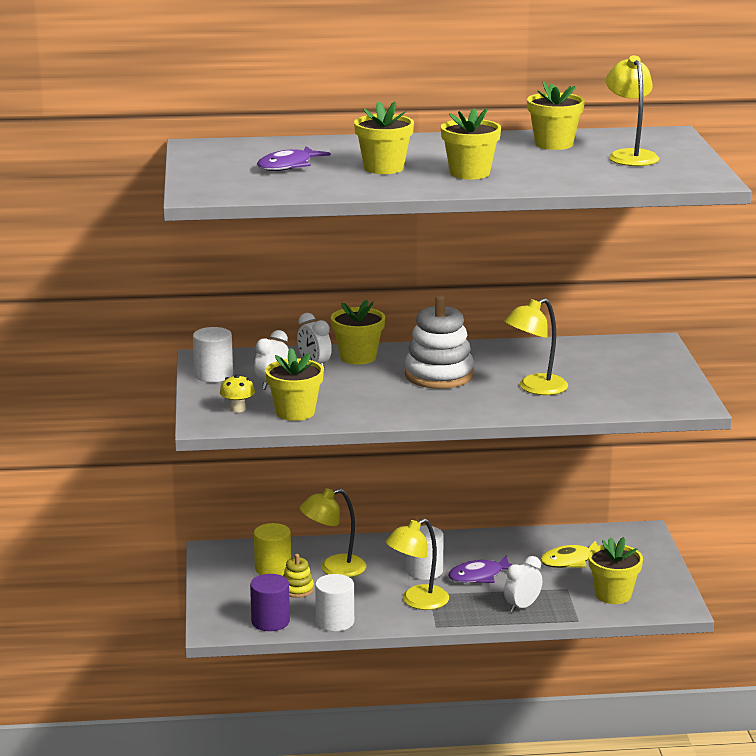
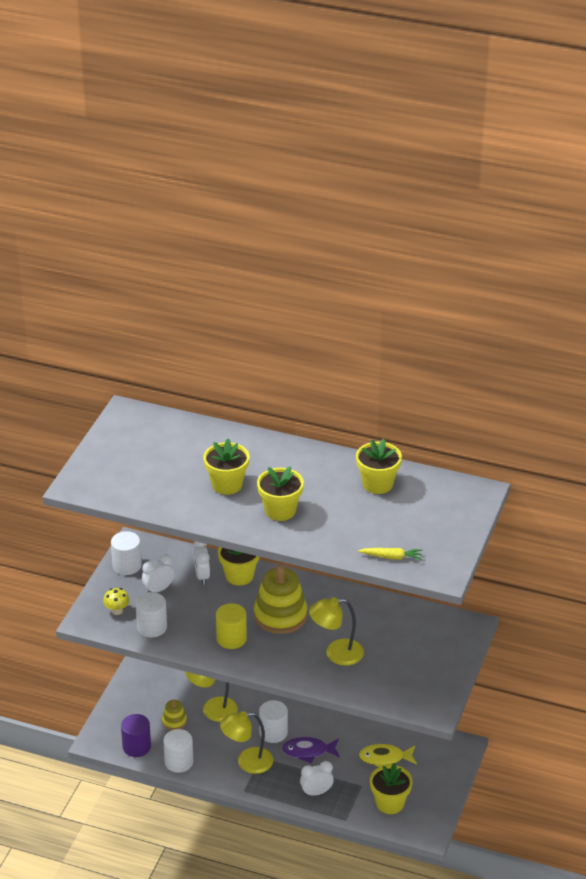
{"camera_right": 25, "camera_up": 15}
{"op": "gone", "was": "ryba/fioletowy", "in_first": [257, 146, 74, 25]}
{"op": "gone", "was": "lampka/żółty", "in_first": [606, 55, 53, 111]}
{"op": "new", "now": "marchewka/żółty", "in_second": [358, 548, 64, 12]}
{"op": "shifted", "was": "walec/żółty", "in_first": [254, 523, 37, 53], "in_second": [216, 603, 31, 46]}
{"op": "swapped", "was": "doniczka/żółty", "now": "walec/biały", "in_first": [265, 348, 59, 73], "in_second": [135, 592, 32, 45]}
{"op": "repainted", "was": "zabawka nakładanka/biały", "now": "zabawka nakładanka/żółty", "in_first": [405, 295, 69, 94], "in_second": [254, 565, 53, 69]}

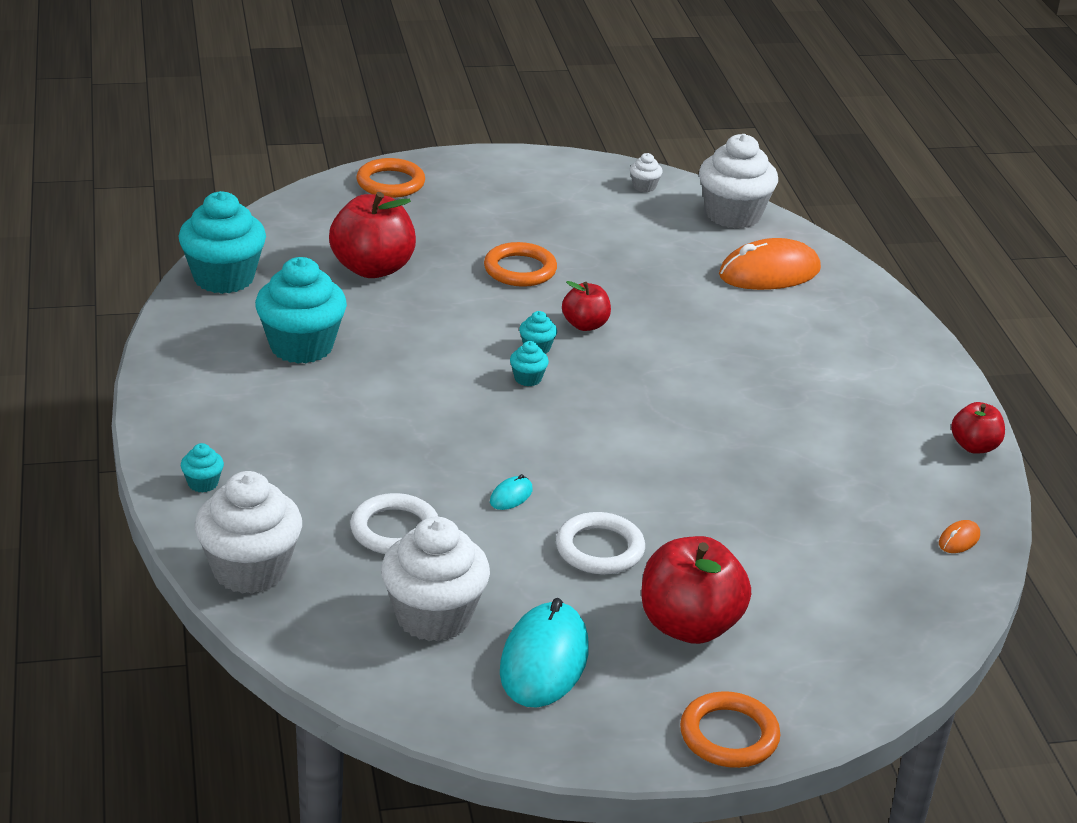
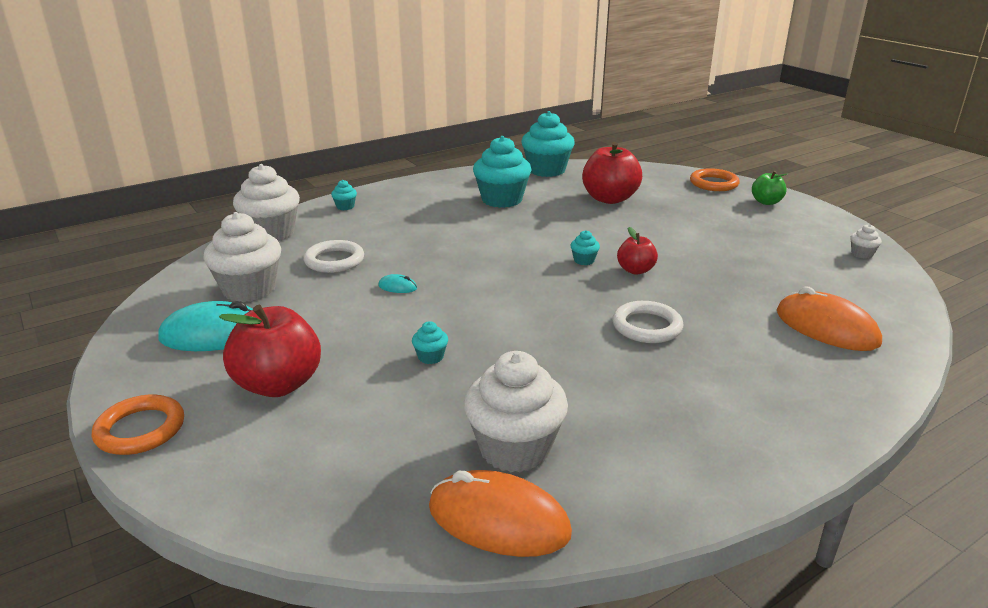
{"camera_right": 70, "camera_up": -5}
{"op": "gone", "was": "pierścień/pomarańczowy", "in_first": [484, 242, 73, 45]}
{"op": "gone", "was": "jabłko/czerwony", "in_first": [951, 402, 54, 52]}
{"op": "new", "now": "jabłko/zielony", "in_second": [752, 171, 35, 34]}
{"op": "shifted", "was": "muffinka/turkusowy", "in_first": [510, 341, 39, 45], "in_second": [412, 321, 36, 43]}
{"op": "shifted", "was": "pierścień/biały", "in_first": [556, 512, 89, 63], "in_second": [612, 301, 71, 42]}
{"op": "shifted", "was": "muffinka/biały", "in_first": [699, 134, 79, 95], "in_second": [464, 351, 104, 122]}
{"op": "scaled", "was": "myszka/pomarańczowy", "in_first": [939, 520, 41, 33], "in_second": [429, 470, 143, 87], "ratio": 2.36}

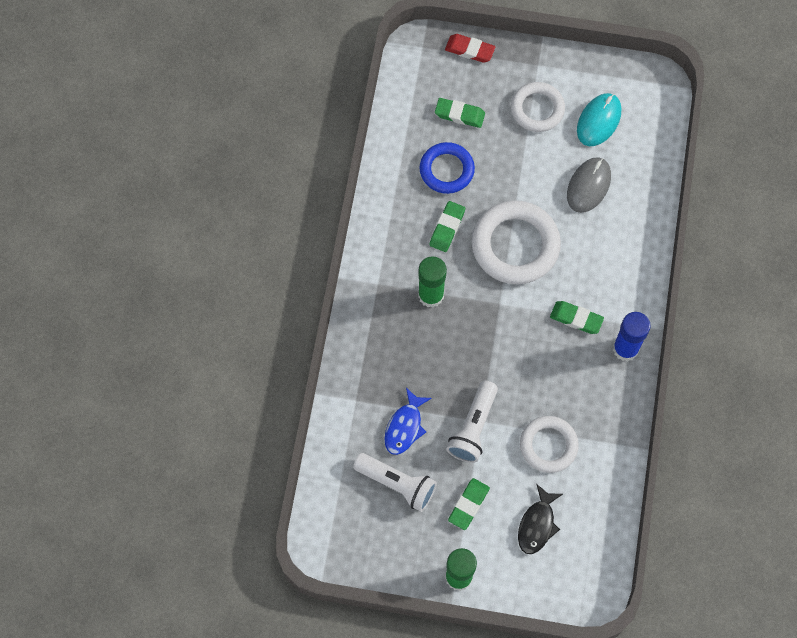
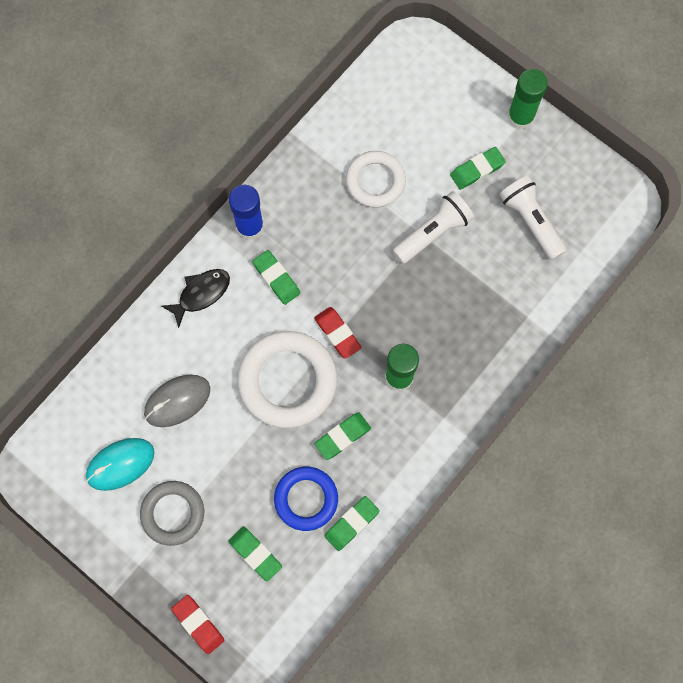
{"camera_right": -150, "camera_up": 5}
{"op": "gone", "was": "ryba/niebieski", "in_first": [384, 388, 48, 67]}
{"op": "new", "now": "gumka do mazania/czerwony", "in_second": [314, 307, 47, 52]}
{"op": "new", "now": "gumka do mazania/zielony", "in_second": [325, 496, 55, 55]}
{"op": "shifted", "was": "ryba/czarny", "in_first": [518, 484, 45, 70], "in_second": [162, 269, 68, 59]}
{"op": "repainted", "was": "pierścień/biały", "now": "pierścień/szary", "in_first": [511, 82, 54, 50], "in_second": [140, 481, 64, 65]}

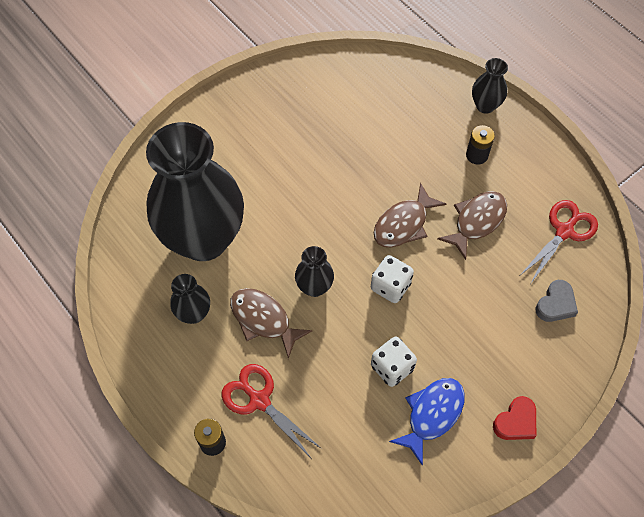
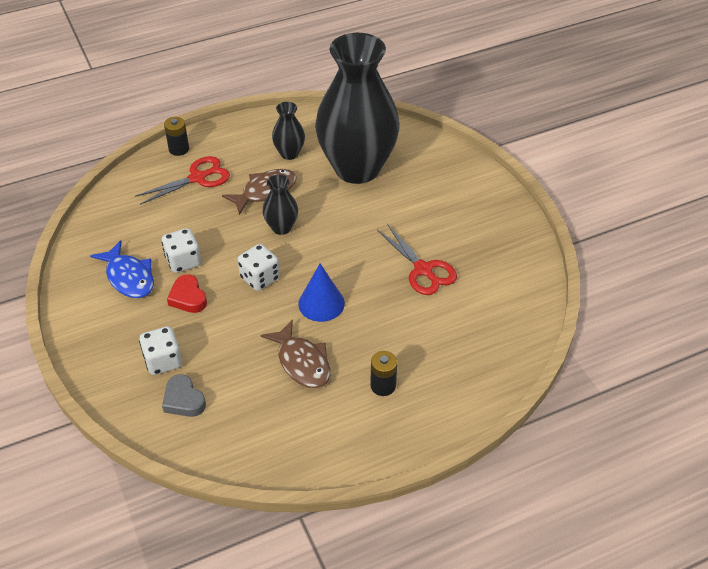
{"camera_right": 105, "camera_up": -15}
{"op": "gone", "was": "wazon/czarny", "in_first": [472, 58, 36, 55]}
{"op": "new", "now": "kostka do gry/biały", "in_second": [139, 326, 43, 49]}
{"op": "shifted", "was": "serce/czerwony", "in_first": [493, 396, 43, 44], "in_second": [167, 274, 40, 39]}
{"op": "shifted", "was": "nożyczki/czerwony", "in_first": [520, 200, 78, 83], "in_second": [377, 224, 80, 71]}
{"op": "swapped", "was": "ryba/brązowy", "now": "stożek/niebieski", "in_first": [374, 183, 72, 65], "in_second": [298, 264, 47, 58]}

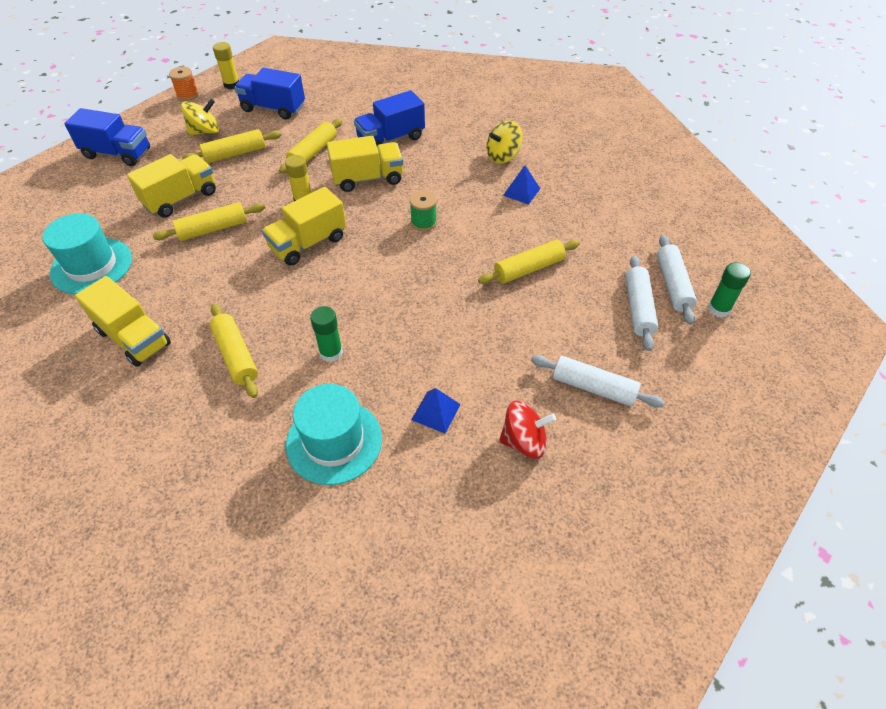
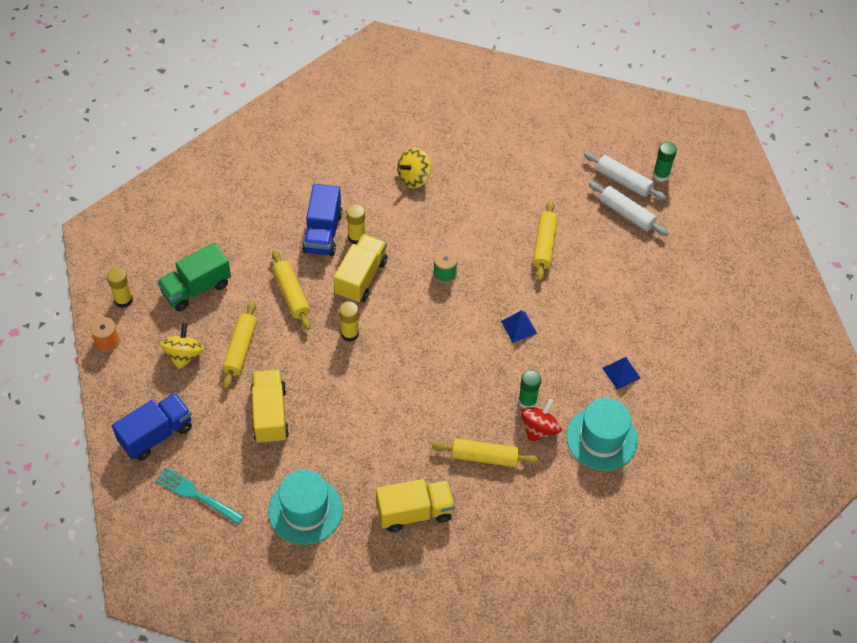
{"camera_right": -55, "camera_up": 5}
{"op": "gone", "was": "wałek do ciasta/żółty", "in_first": [153, 202, 112, 39]}
{"op": "gone", "was": "ciężarówka/żółty", "in_first": [262, 187, 84, 79]}
{"op": "gone", "was": "wałek do ciasta/biały", "in_first": [531, 355, 134, 53]}
{"op": "new", "now": "widelec/turkusowy", "in_second": [156, 467, 88, 58]}
{"op": "new", "now": "klej w sztyfcie/żółty", "in_second": [347, 204, 18, 40]}
{"op": "shifted", "was": "bączek/czerwony", "in_first": [499, 400, 57, 59], "in_second": [520, 399, 41, 44]}
{"op": "shifted", "was": "piramida/niebieski", "in_first": [503, 166, 38, 39], "in_second": [501, 310, 36, 33]}
{"op": "repainted", "was": "ciężarówka/niebieski", "now": "ciężarówka/zielony", "in_first": [234, 68, 71, 52], "in_second": [157, 243, 74, 68]}
{"op": "rotated", "was": "bączek/żółty", "in_first": [486, 121, 37, 43], "in_second": [397, 147, 34, 41], "clockwise": 45}

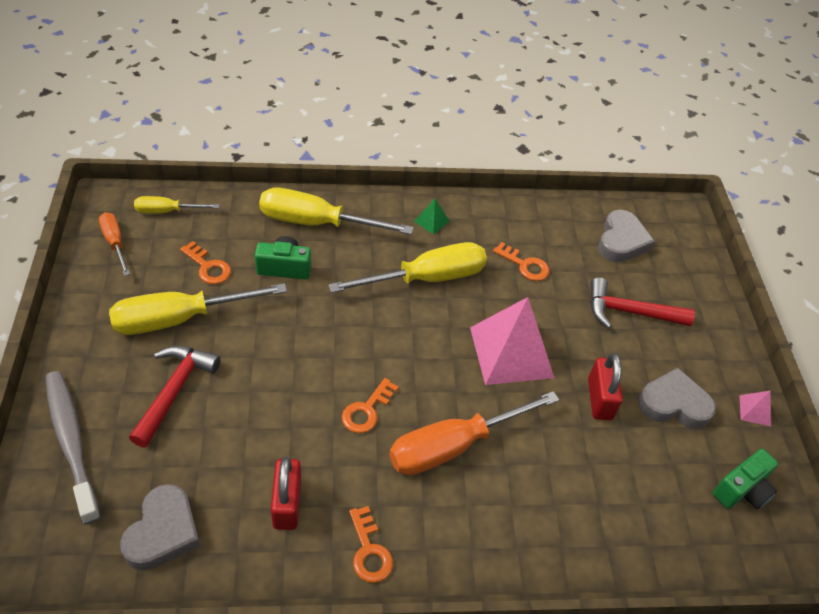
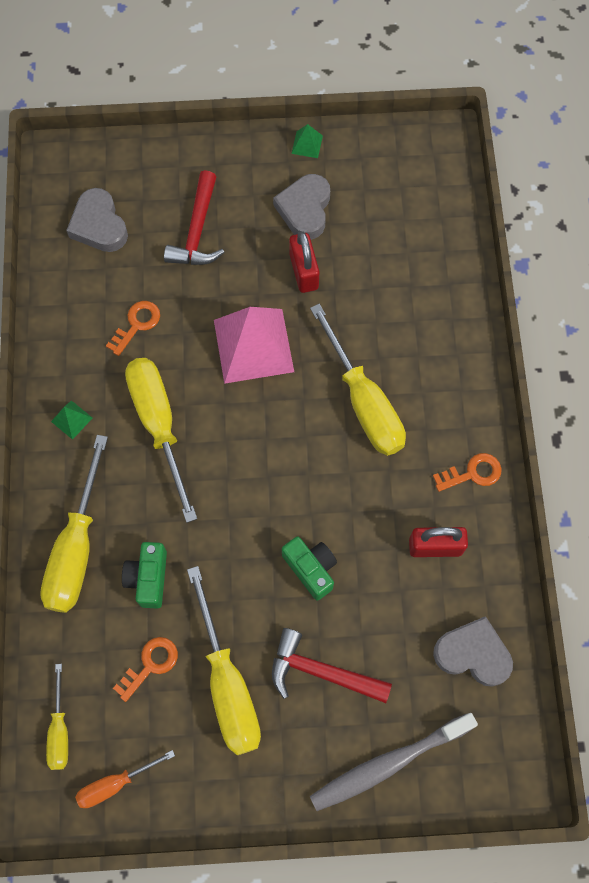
{"camera_right": -85, "camera_up": 20}
{"op": "gone", "was": "klucz/pomarańczowy", "in_first": [342, 378, 57, 55]}
{"op": "shifted", "was": "aparat fotograficzny/zielony", "in_first": [713, 449, 65, 60], "in_second": [282, 537, 55, 63]}
{"op": "repainted", "was": "śrubokręt/pomarańczowy", "now": "śrubokręt/żółty", "in_first": [389, 391, 170, 84], "in_second": [310, 304, 96, 152]}
{"op": "repainted", "was": "piramida/różowy", "now": "piramida/zielony", "in_first": [739, 390, 32, 36], "in_second": [291, 124, 32, 34]}
{"op": "rotated", "was": "kłódka/czerwony", "in_first": [588, 353, 35, 67], "in_second": [289, 231, 31, 62], "clockwise": 75}
{"op": "rotated", "was": "serce/szary", "in_first": [598, 210, 57, 53], "in_second": [66, 188, 62, 64], "clockwise": -135}

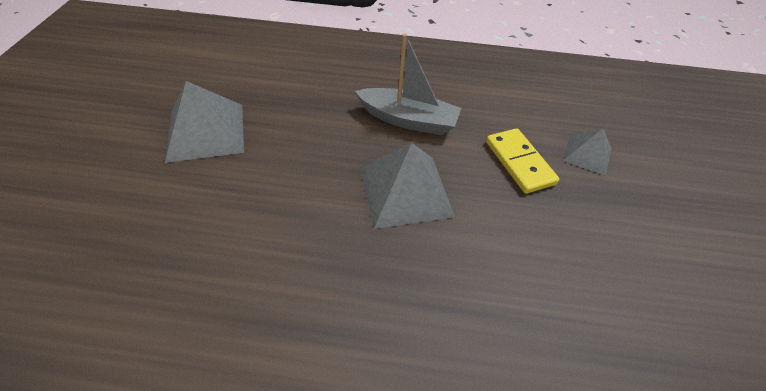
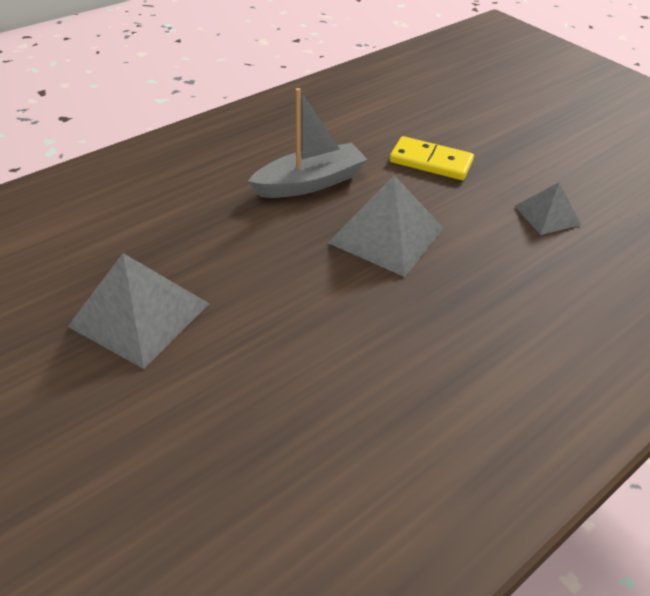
{"camera_right": -45, "camera_up": -5}
{"op": "shifted", "was": "piramida/szary", "in_first": [563, 128, 48, 47], "in_second": [515, 183, 66, 52]}

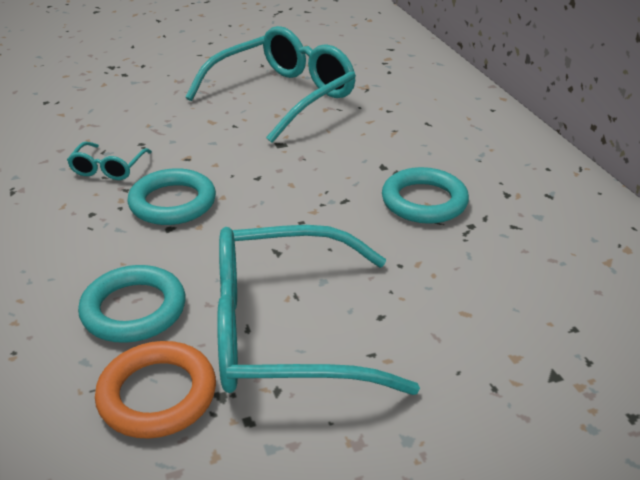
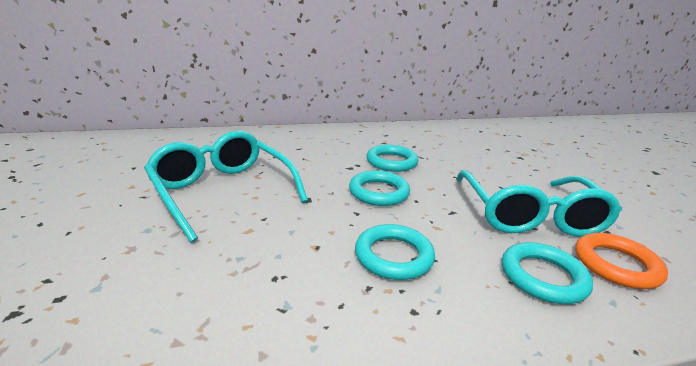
{"camera_right": -85, "camera_up": -10}
{"op": "gone", "was": "okulary/turkusowy", "in_first": [67, 142, 85, 38]}
{"op": "new", "now": "pierścień/turkusowy", "in_second": [349, 170, 61, 36]}

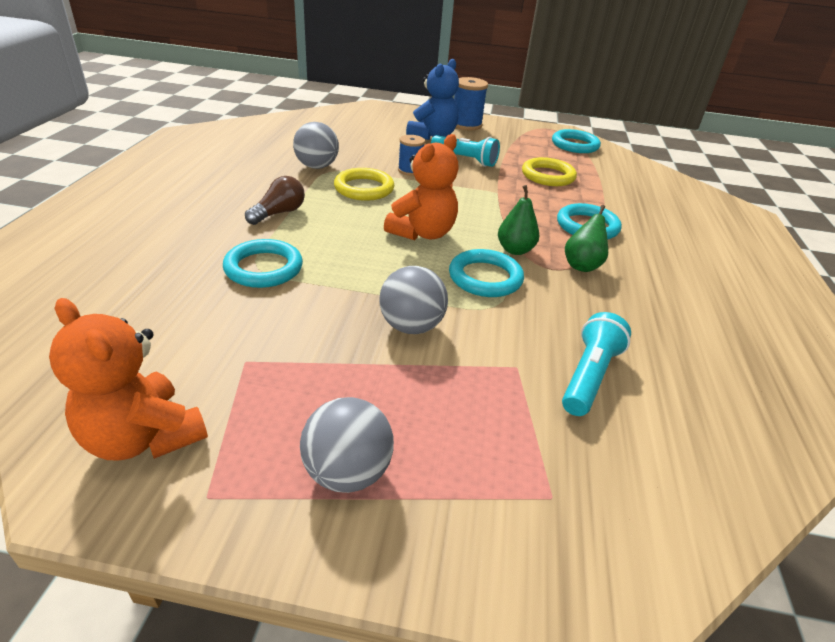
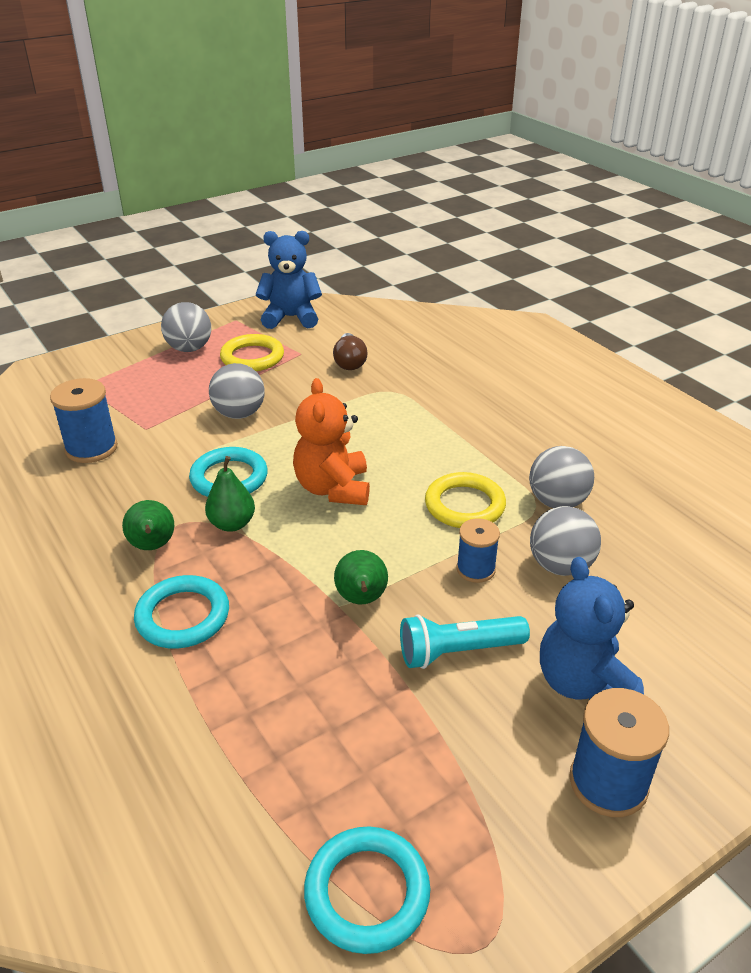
{"camera_right": 140, "camera_up": 0}
{"op": "gone", "was": "pierścień/turkusowy", "in_first": [223, 239, 80, 49]}
{"op": "new", "now": "gruszka/zielony", "in_second": [334, 550, 54, 54]}
{"op": "new", "now": "piłka/szary", "in_second": [530, 506, 71, 70]}
{"op": "shifted", "was": "żarówka/brązowy", "in_first": [245, 176, 60, 49], "in_second": [333, 333, 34, 37]}
{"op": "shifted", "was": "pierścień/żółty", "in_first": [522, 157, 55, 29], "in_second": [220, 334, 64, 37]}
{"op": "swapped", "was": "latarka/turkusowy", "now": "szpulka/niebieski", "in_first": [562, 312, 69, 104], "in_second": [50, 378, 68, 85]}
{"op": "repainted", "was": "miś/pomarańczowy", "now": "miś/niebieski", "in_first": [49, 298, 159, 163], "in_second": [256, 231, 66, 98]}

